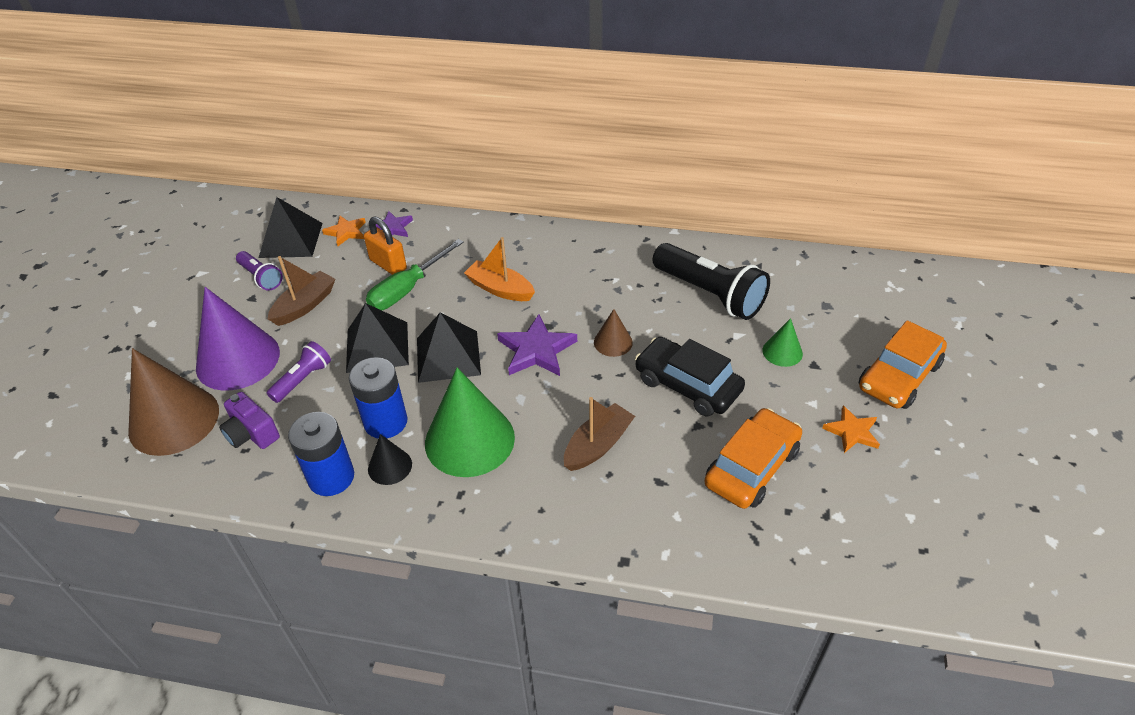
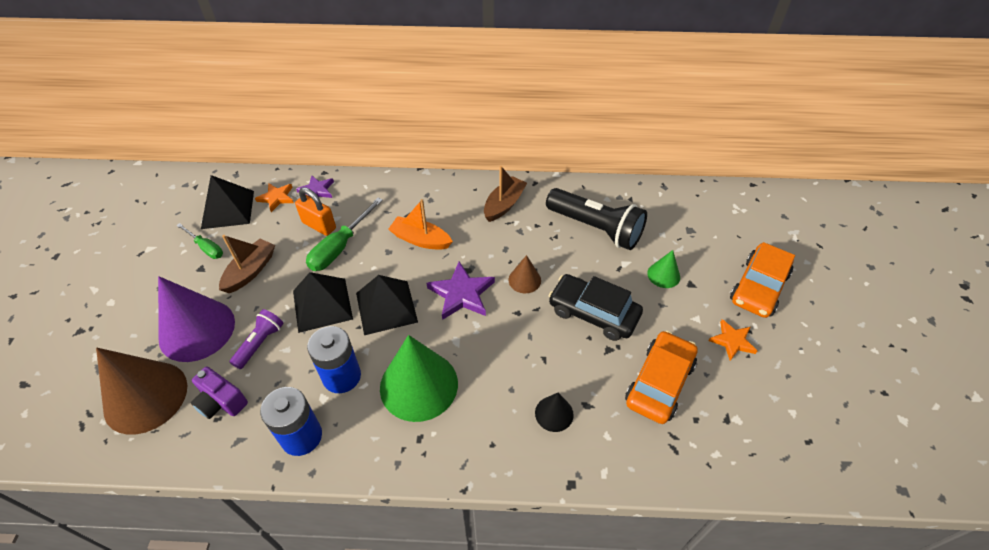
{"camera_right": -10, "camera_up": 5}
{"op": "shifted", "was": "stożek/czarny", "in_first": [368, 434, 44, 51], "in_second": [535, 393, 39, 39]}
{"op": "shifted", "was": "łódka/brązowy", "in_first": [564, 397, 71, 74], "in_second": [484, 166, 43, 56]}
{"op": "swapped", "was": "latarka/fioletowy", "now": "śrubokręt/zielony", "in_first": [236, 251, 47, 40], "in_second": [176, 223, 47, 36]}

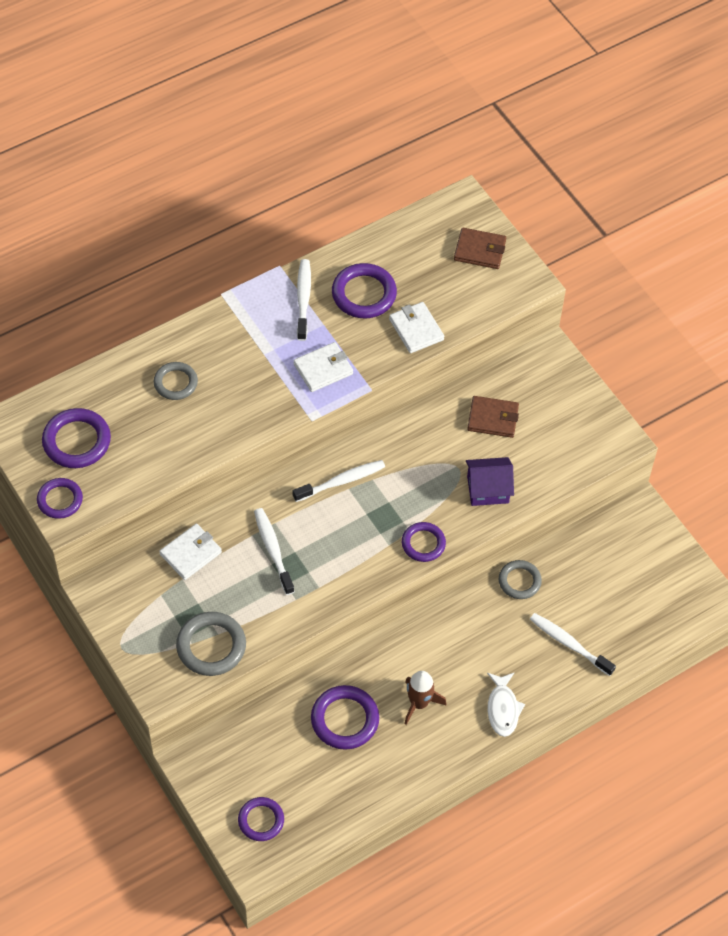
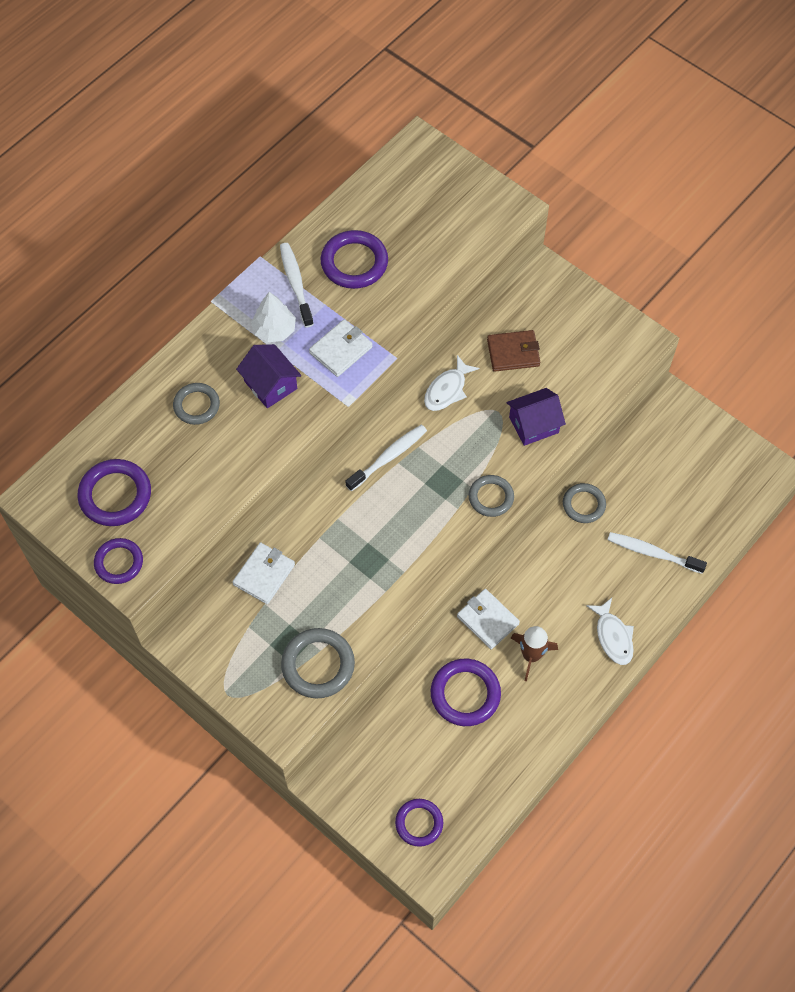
{"camera_right": -15, "camera_up": 5}
{"op": "gone", "was": "szczoteczka do zębów/biały", "in_first": [254, 508, 41, 87]}
{"op": "gone", "was": "portfel/brązowy", "in_first": [454, 228, 52, 41]}
{"op": "new", "now": "domek/fioletowy", "in_second": [236, 344, 65, 64]}
{"op": "new", "now": "drzewko/biały", "in_second": [251, 292, 45, 50]}
{"op": "new", "now": "ryba/biały", "in_second": [424, 355, 55, 56]}
{"op": "shifted", "was": "portfel/biały", "in_first": [389, 302, 55, 51], "in_second": [457, 589, 63, 60]}
{"op": "repainted", "was": "pierścień/fioletowy", "now": "pierścień/szary", "in_first": [402, 522, 44, 40], "in_second": [469, 475, 45, 42]}

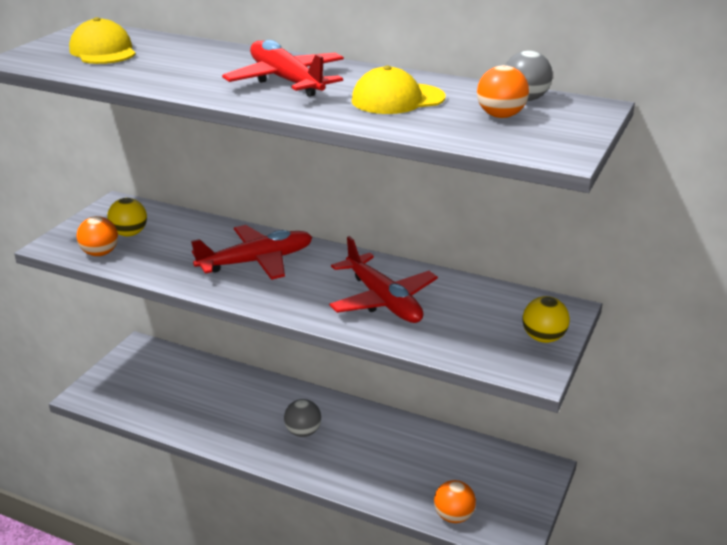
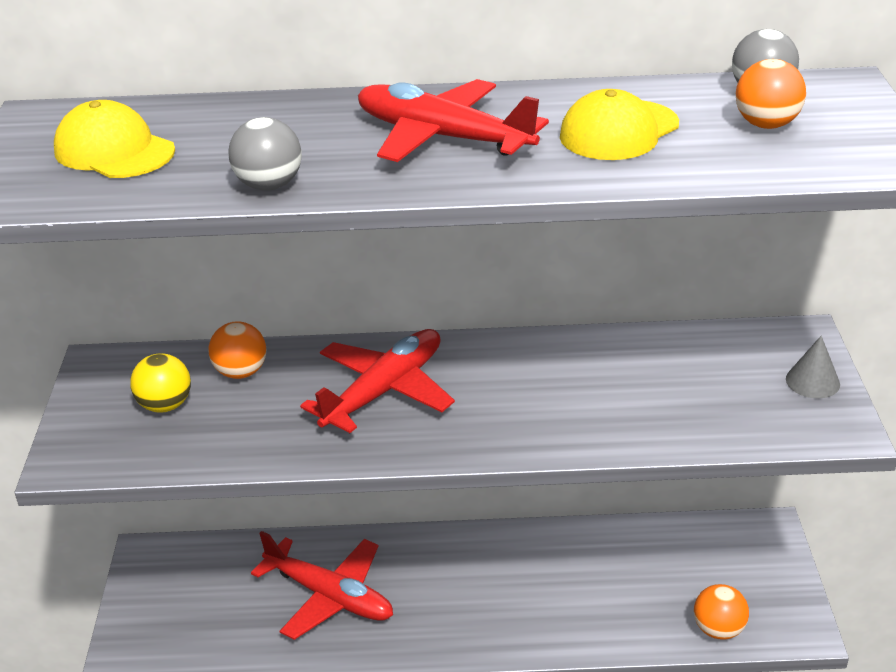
{"camera_right": -25, "camera_up": 5}
{"op": "shifted", "was": "piłka/pomarańczowy", "in_first": [77, 216, 41, 40], "in_second": [209, 321, 57, 58]}
{"op": "shifted", "was": "piłka/szary", "in_first": [284, 399, 37, 38], "in_second": [228, 117, 74, 74]}
{"op": "shifted", "was": "samolot/czerwony", "in_first": [329, 236, 109, 87], "in_second": [251, 531, 142, 109]}
{"op": "swapped", "was": "piłka/żółty", "now": "stożek/szary", "in_first": [523, 296, 47, 47], "in_second": [786, 336, 54, 62]}

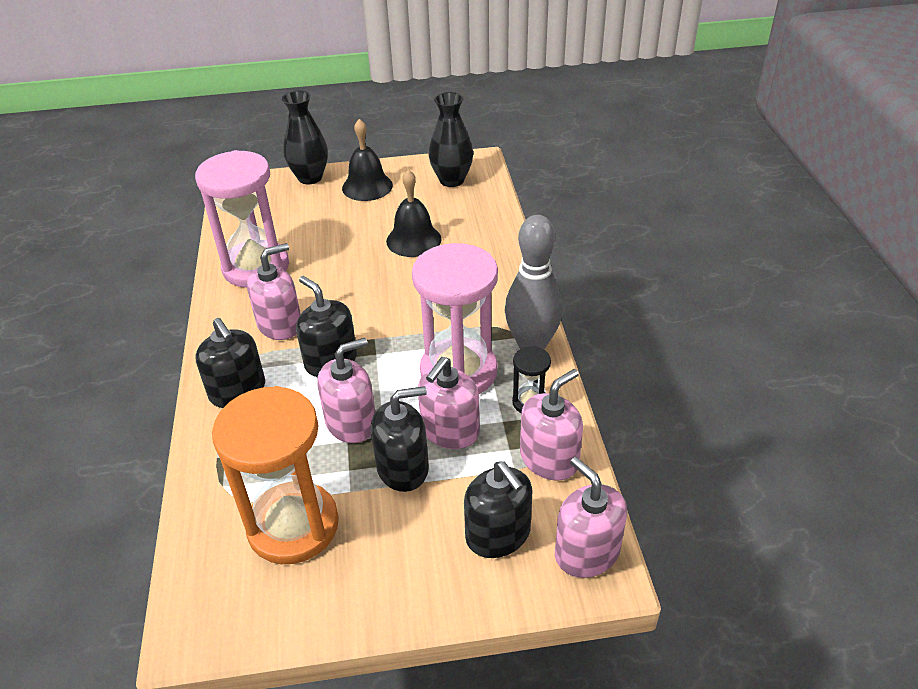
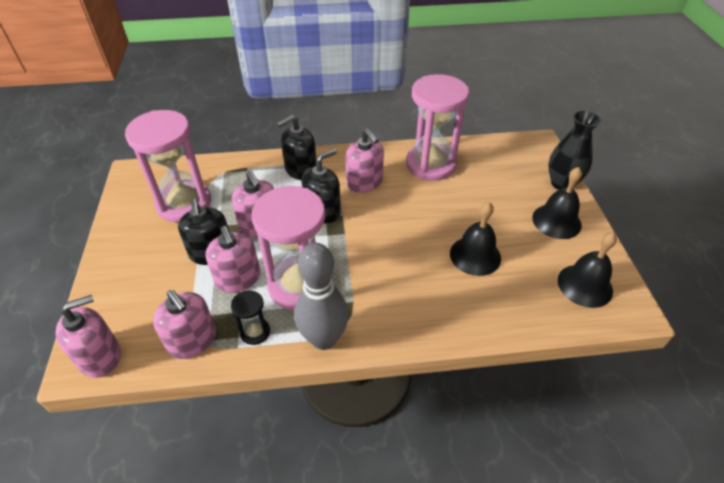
{"camera_right": 90, "camera_up": 5}
{"op": "gone", "was": "dozownik mydła/czarny", "in_first": [464, 461, 68, 97]}
{"op": "swapped", "was": "wazon/czarny", "now": "dzwonek/czarny", "in_first": [428, 92, 45, 95], "in_second": [558, 232, 59, 76]}
{"op": "repainted", "was": "klepsydra/pomarańczowy", "now": "klepsydra/różowy", "in_first": [212, 386, 127, 178], "in_second": [125, 110, 86, 112]}
{"op": "rotated", "was": "dozownik mydła/różowy", "in_first": [418, 357, 62, 92], "in_second": [205, 226, 55, 67], "clockwise": -150}

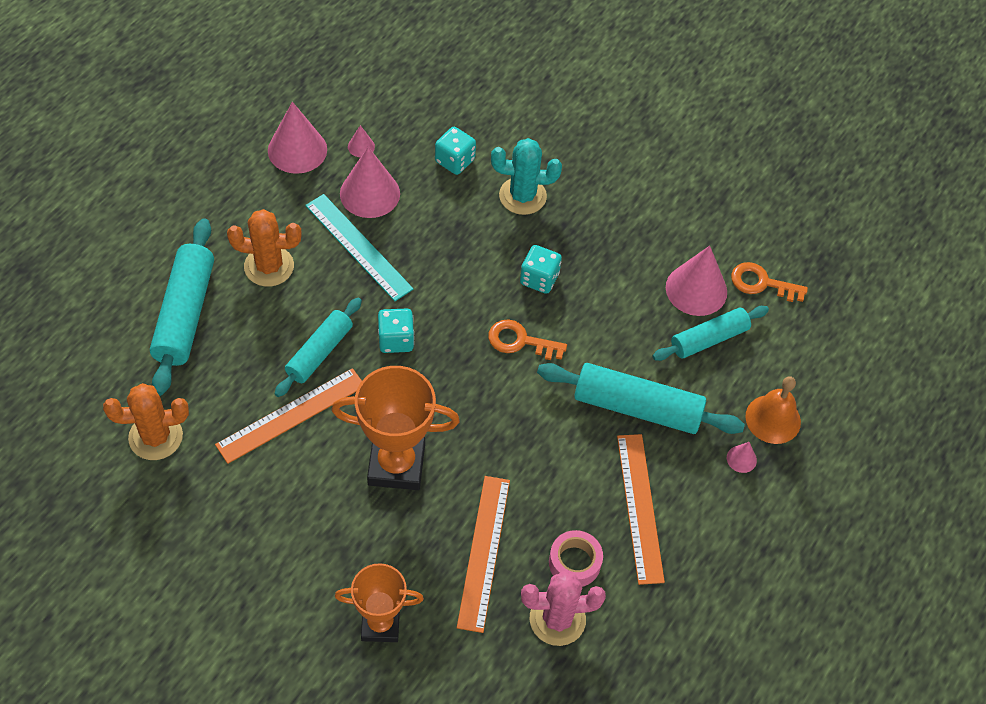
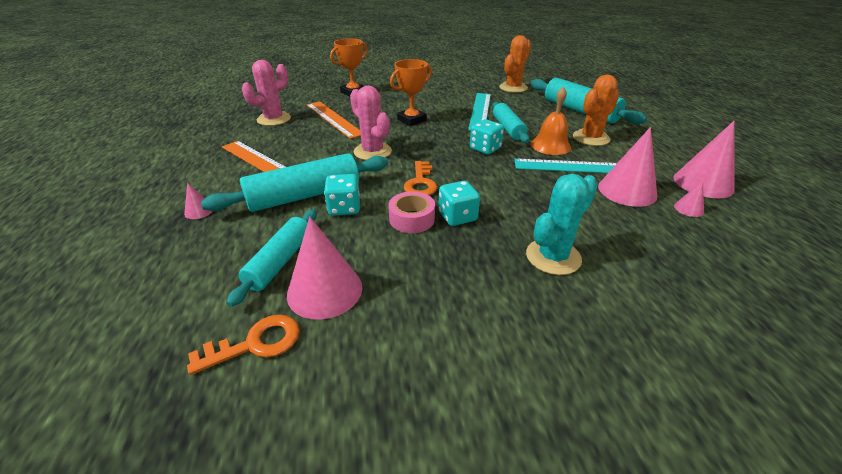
{"camera_right": 140, "camera_up": -20}
{"op": "new", "now": "kaktus/różowy", "in_second": [350, 85, 42, 75]}
{"op": "shifted", "was": "kostka do gry/turkusowy", "in_first": [435, 127, 41, 48], "in_second": [324, 174, 36, 42]}
{"op": "shifted", "was": "taśma klejąca/różowy", "in_first": [549, 530, 54, 57], "in_second": [388, 191, 47, 42]}
{"op": "shifted", "was": "dzwonek/pomarańczowy", "in_first": [745, 376, 56, 68], "in_second": [531, 87, 40, 68]}
{"op": "repainted", "was": "linijka/pomarańczowy", "now": "linijka/turkusowy", "in_first": [215, 368, 147, 96], "in_second": [468, 93, 23, 38]}
{"op": "rotated", "was": "klucz/pomarańczowy", "in_first": [488, 319, 79, 41], "in_second": [404, 161, 33, 35], "clockwise": 120}
{"op": "scaled", "was": "puchar/pomarańczowy", "in_first": [331, 366, 129, 124], "in_second": [390, 59, 42, 67], "ratio": 0.66}

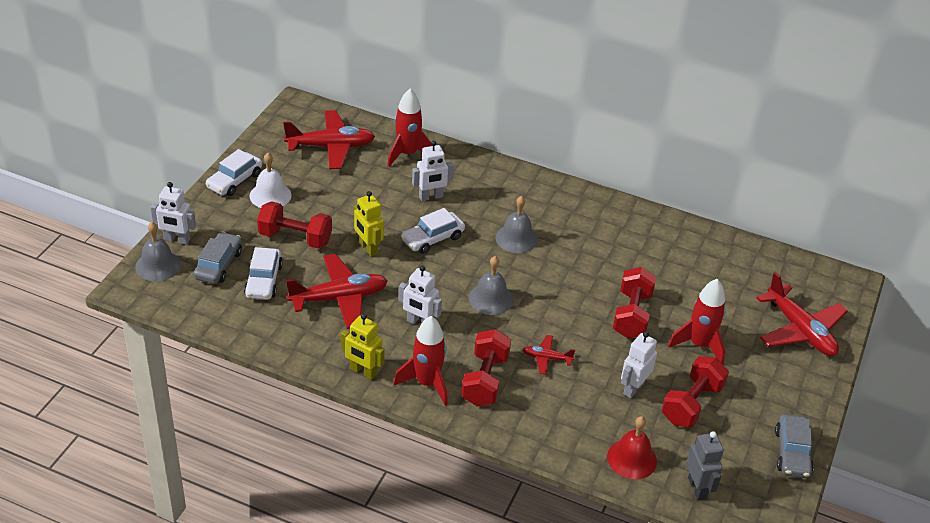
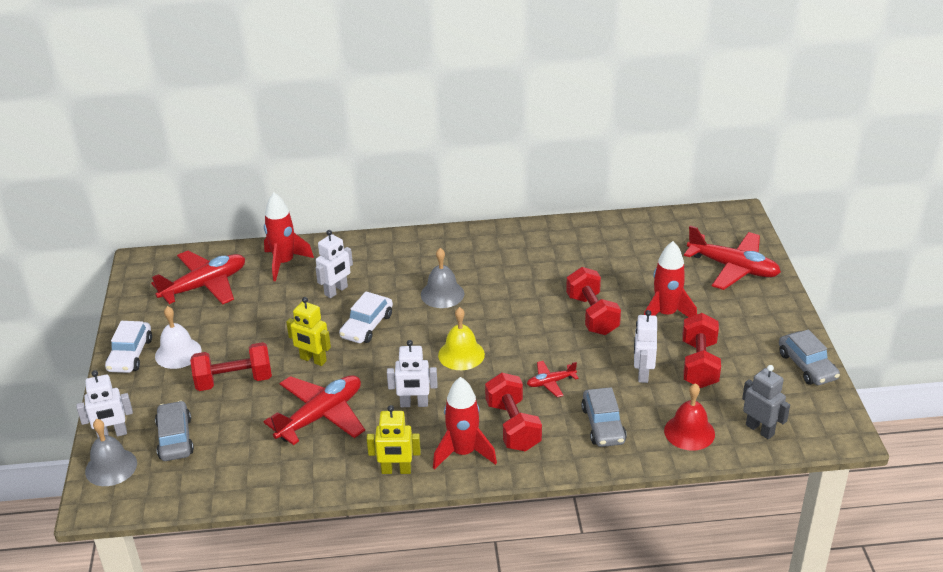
{"camera_right": -25, "camera_up": -5}
{"op": "gone", "was": "samochód/biały", "in_first": [244, 247, 39, 53]}
{"op": "new", "now": "samochód/szary", "in_second": [581, 387, 46, 60]}
{"op": "repainted", "was": "dzwonek/szary", "now": "dzwonek/żółty", "in_first": [469, 256, 44, 59], "in_second": [438, 307, 47, 63]}

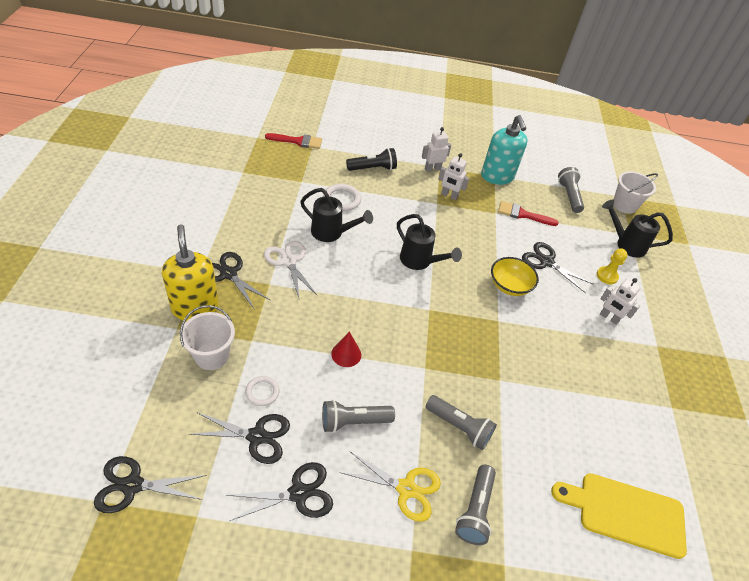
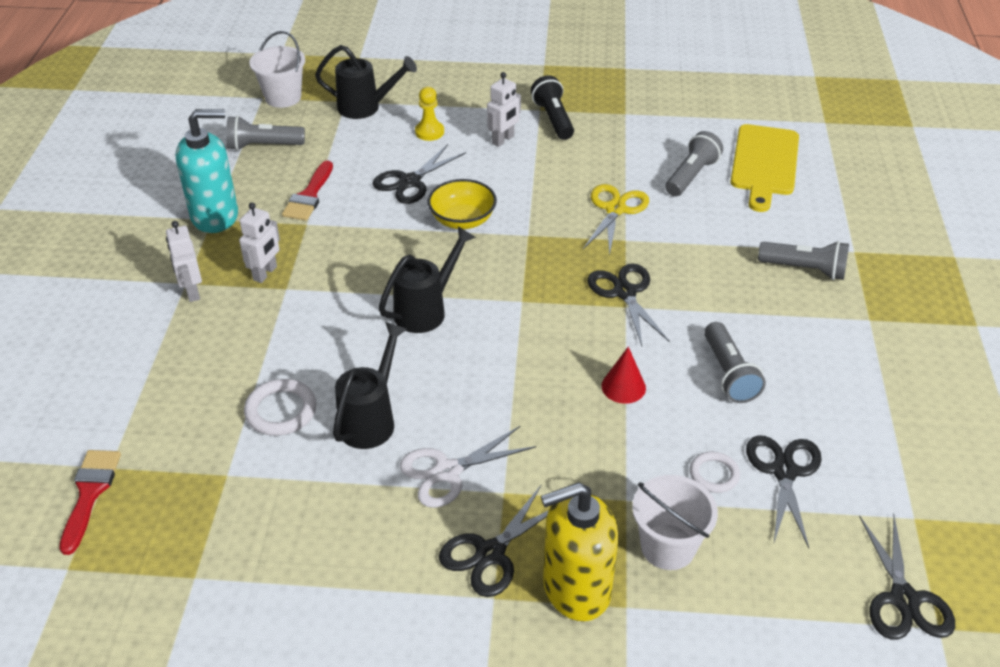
{"camera_right": -85, "camera_up": -5}
{"op": "shifted", "was": "nożyczki/czarny", "in_first": [226, 462, 107, 59], "in_second": [587, 264, 83, 82]}
{"op": "shifted", "was": "nożyczki/żółty", "in_first": [340, 451, 101, 71], "in_second": [583, 184, 66, 72]}
{"op": "shifted", "was": "latarka/czarny", "in_first": [346, 148, 51, 23], "in_second": [531, 75, 43, 65]}
{"op": "shifted", "was": "latarka/szary", "in_first": [426, 395, 71, 55], "in_second": [666, 131, 57, 65]}
{"op": "rotated", "was": "konewka/czarny", "in_first": [602, 200, 71, 58], "in_second": [315, 45, 102, 74], "clockwise": -105}

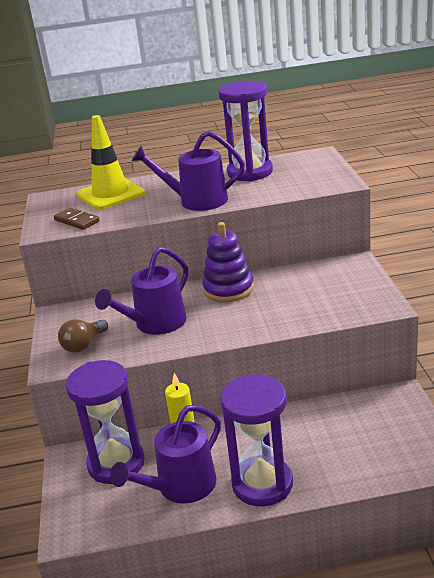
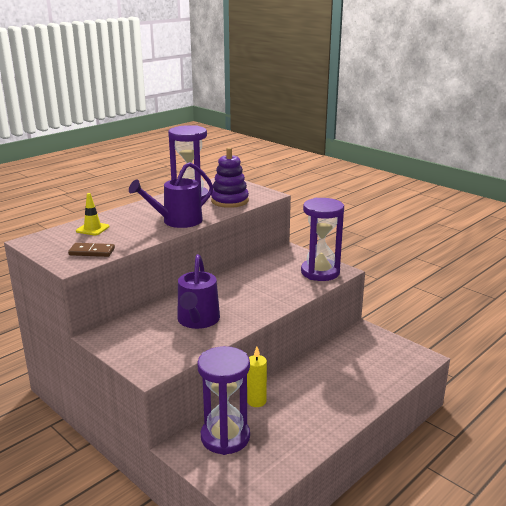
{"camera_right": -40, "camera_up": -5}
{"op": "gone", "was": "żarówka/brązowy", "in_first": [58, 319, 50, 34]}
{"op": "gone", "was": "konewka/fioletowy", "in_first": [110, 405, 111, 99]}
{"op": "shifted", "was": "zabawka nakładanka/fioletowy", "in_first": [202, 222, 52, 80], "in_second": [211, 147, 38, 61]}
{"op": "shifted", "was": "klepsydra/fioletowy", "in_first": [221, 374, 72, 132], "in_second": [301, 198, 43, 83]}
{"op": "scaled", "was": "pachołek/żółty", "in_first": [77, 115, 68, 95], "in_second": [76, 193, 34, 42], "ratio": 0.53}

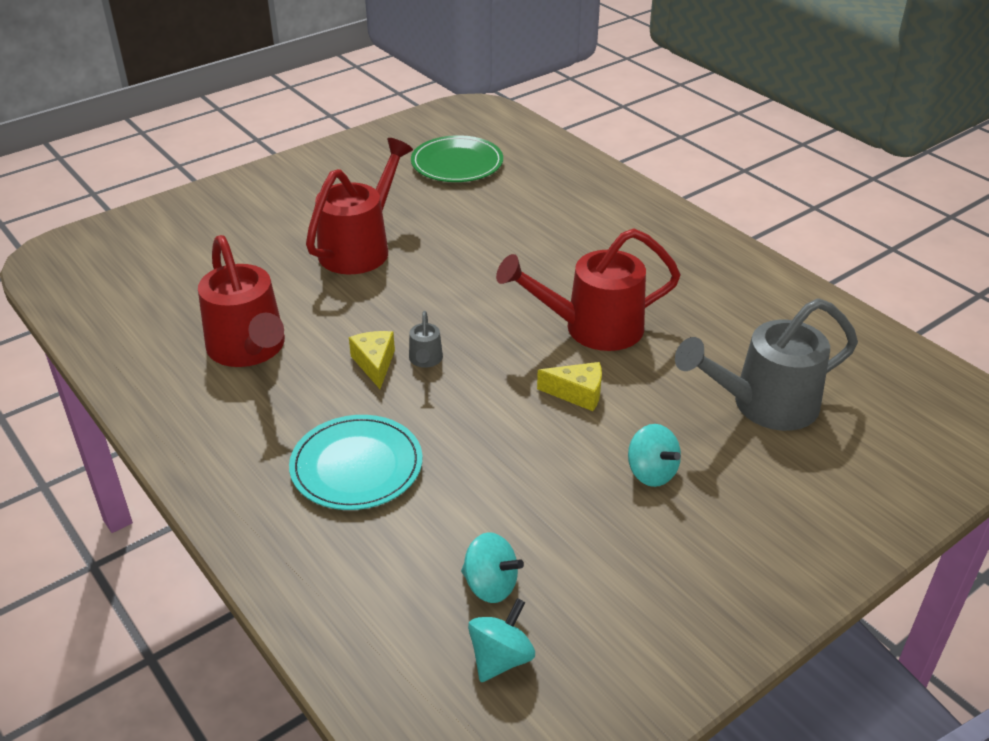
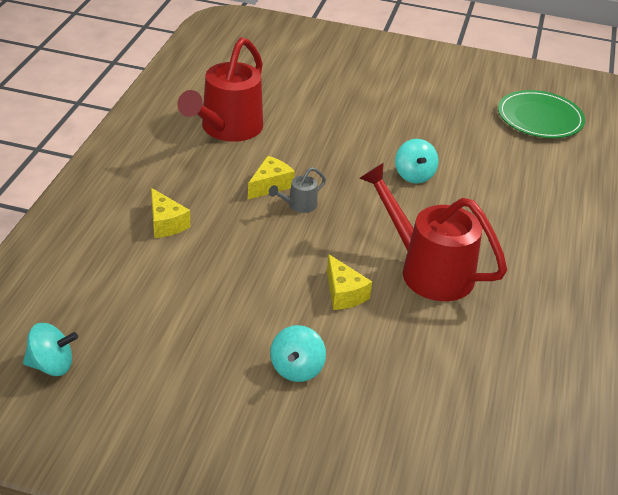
{"camera_right": 50, "camera_up": 0}
{"op": "gone", "was": "konewka/czerwony", "in_first": [306, 138, 107, 136]}
{"op": "gone", "was": "konewka/szary", "in_first": [675, 298, 183, 133]}
{"op": "shifted", "was": "bączek/turkusowy", "in_first": [461, 532, 63, 71], "in_second": [395, 139, 44, 45]}
{"op": "swapped", "was": "talerz/turkusowy", "now": "ser/żółty", "in_first": [289, 415, 134, 95], "in_second": [151, 188, 39, 50]}

